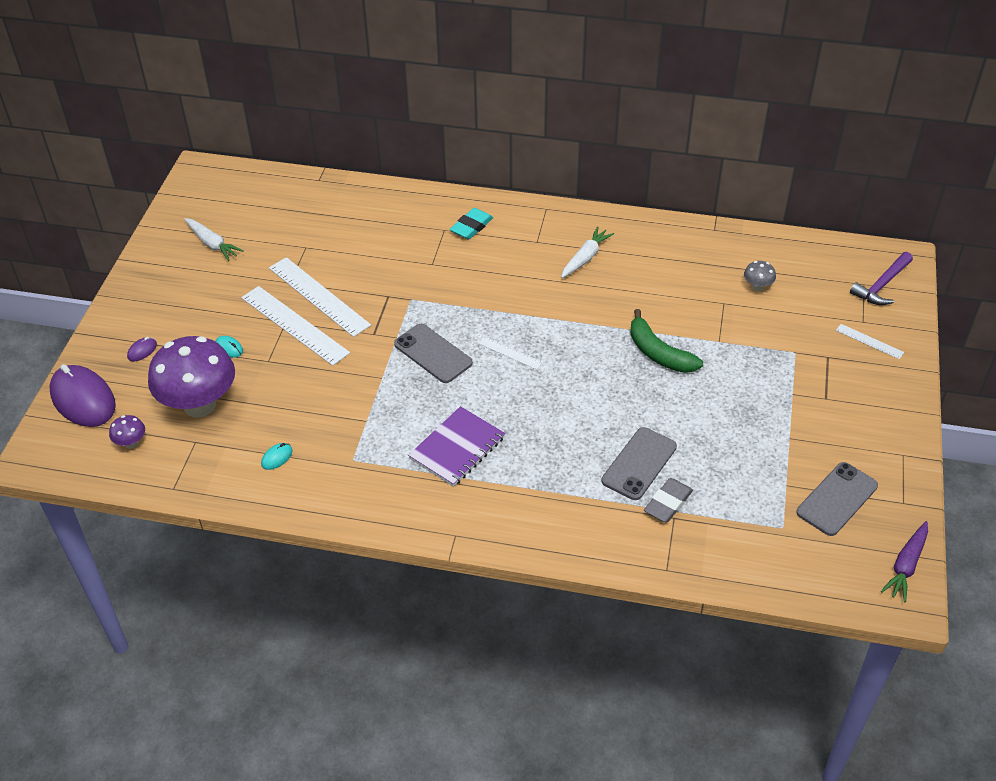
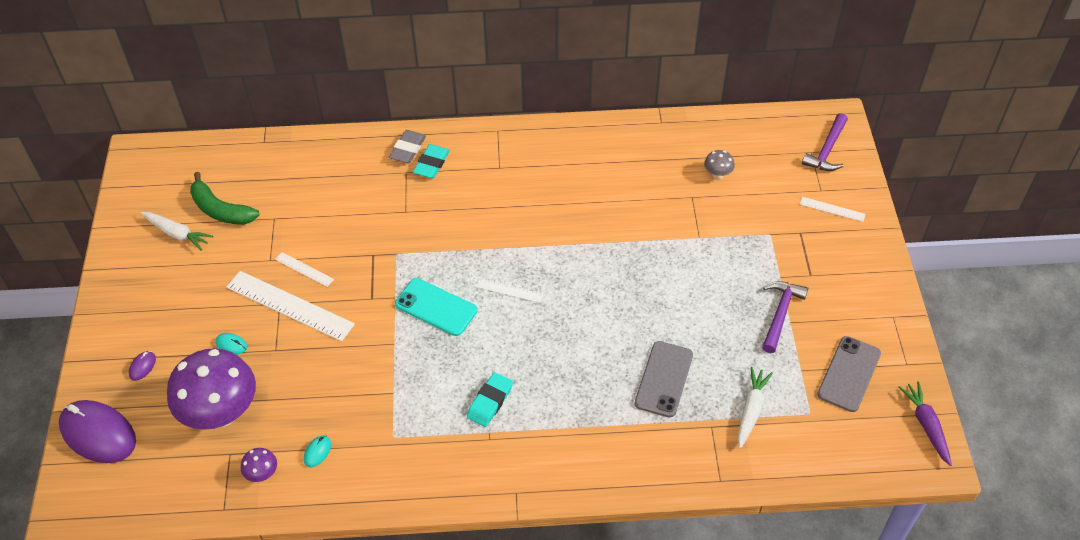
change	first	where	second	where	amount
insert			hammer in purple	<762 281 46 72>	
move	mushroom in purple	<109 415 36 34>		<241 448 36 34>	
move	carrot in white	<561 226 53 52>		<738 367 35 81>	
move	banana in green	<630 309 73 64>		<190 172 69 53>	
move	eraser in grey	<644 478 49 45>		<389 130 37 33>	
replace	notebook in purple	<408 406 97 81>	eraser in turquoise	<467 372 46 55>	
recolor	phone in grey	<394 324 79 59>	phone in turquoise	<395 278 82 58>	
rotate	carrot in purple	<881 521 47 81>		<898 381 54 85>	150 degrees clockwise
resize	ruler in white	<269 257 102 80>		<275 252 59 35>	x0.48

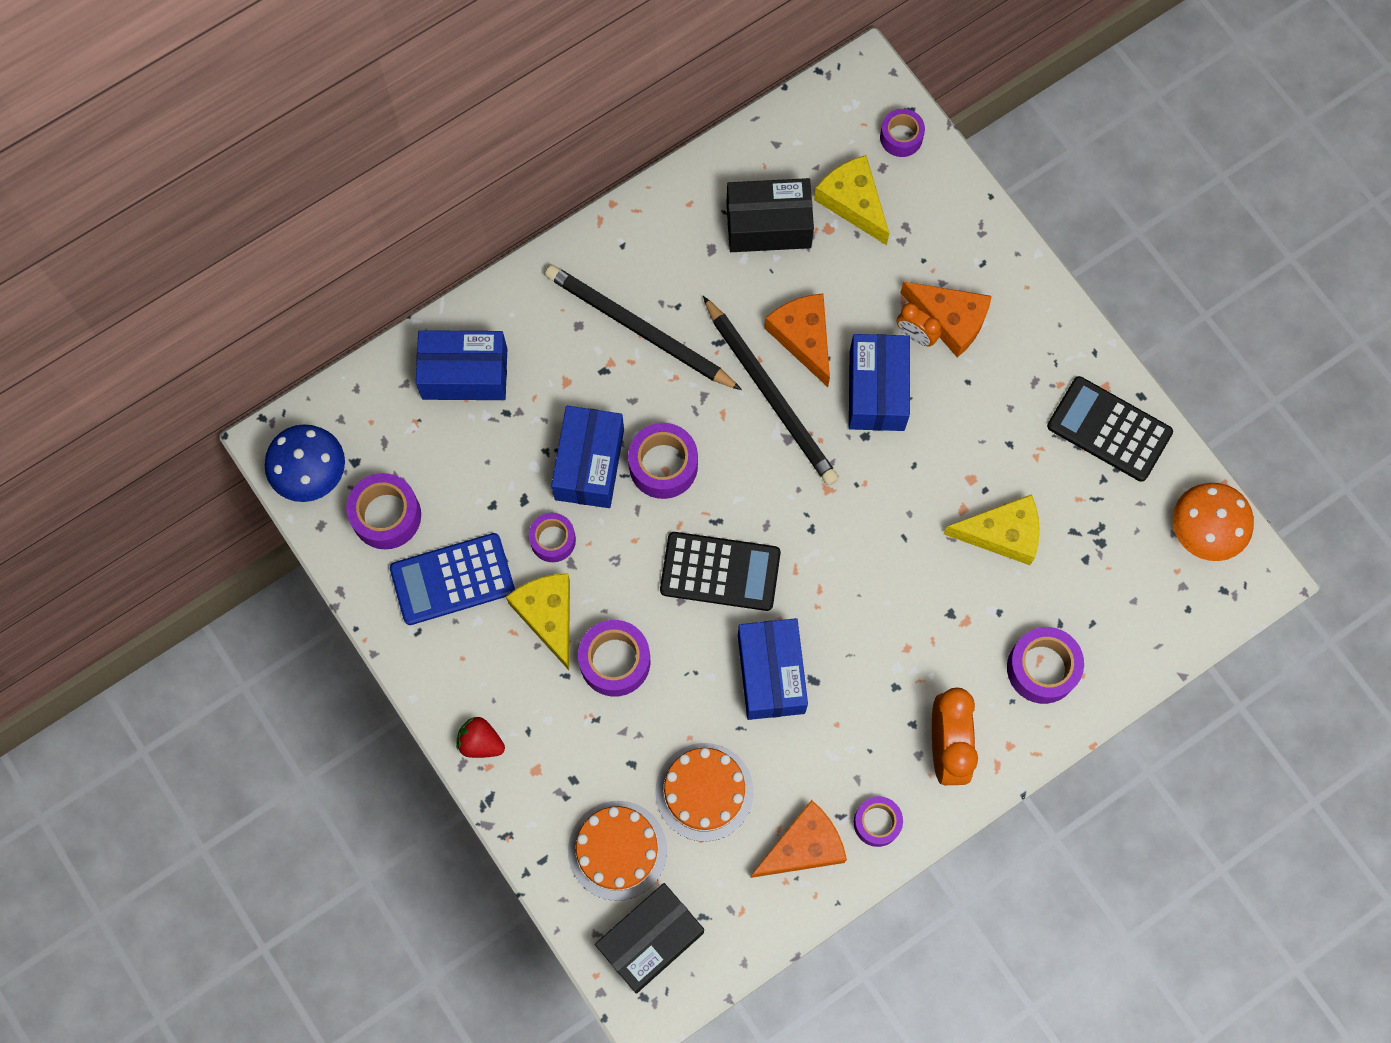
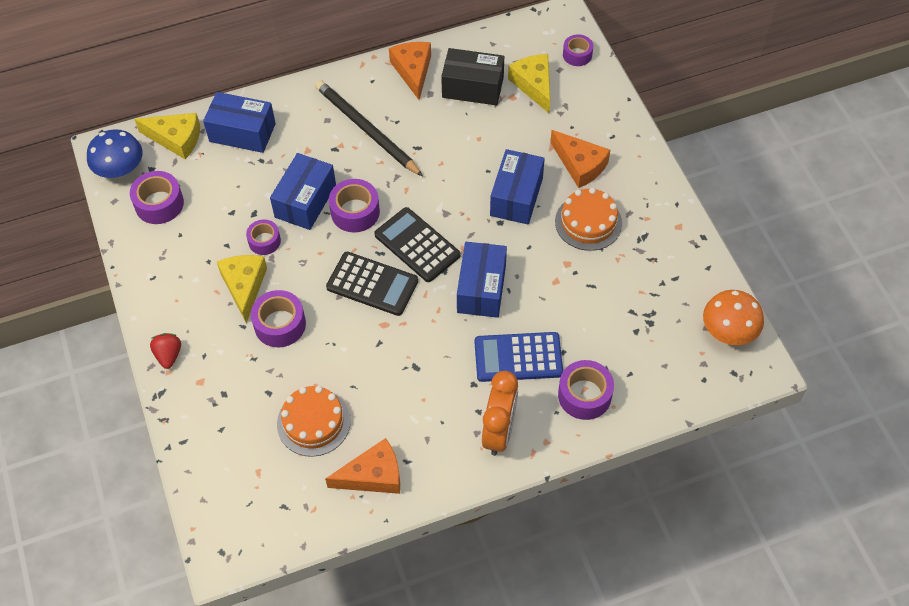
change	first	where	second	where	amount
delete	box in black	<595 883 109 111>			
delete	pencil in black	<703 296 136 189>			
delete	tape in purple	<854 796 49 51>			
delete	clock in orange	<897 303 44 44>			
move	calculator in blue	<390 533 125 92>		<475 332 88 50>	
move	cake in orange	<568 801 99 100>		<555 187 67 64>	
move	box in blue	<738 618 70 102>		<457 242 50 76>	
move	cheese in orange	<764 294 66 93>		<389 42 42 58>	
move	cheese in yellow	<944 494 96 71>		<134 113 66 46>	
move	calculator in black	<1047 376 126 106>		<374 207 86 75>	
rotate	strawberry in red	<456 717 49 41>		<150 333 31 36>	45 degrees clockwise

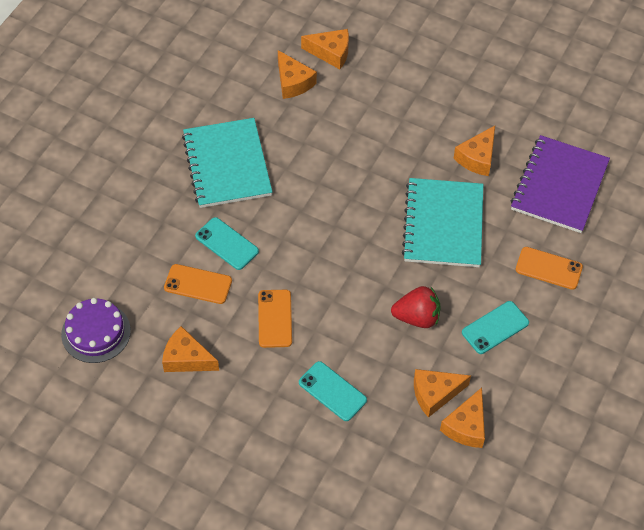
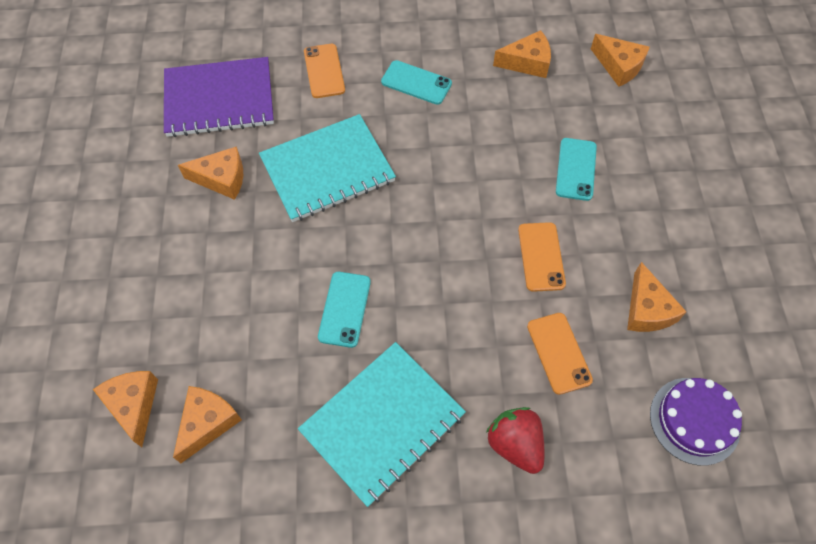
change	first	where	second	where	amount
move	phone in turquoise	<195 217 64 53>		<318 272 53 76>	
move	strawberry in red	<391 286 50 42>		<486 407 58 67>	
move	cheese in orange	<414 369 57 49>		<591 34 59 53>	
rotate	phone in orange	<258 290 34 58>		<518 222 48 70>	60 degrees counterclockwise

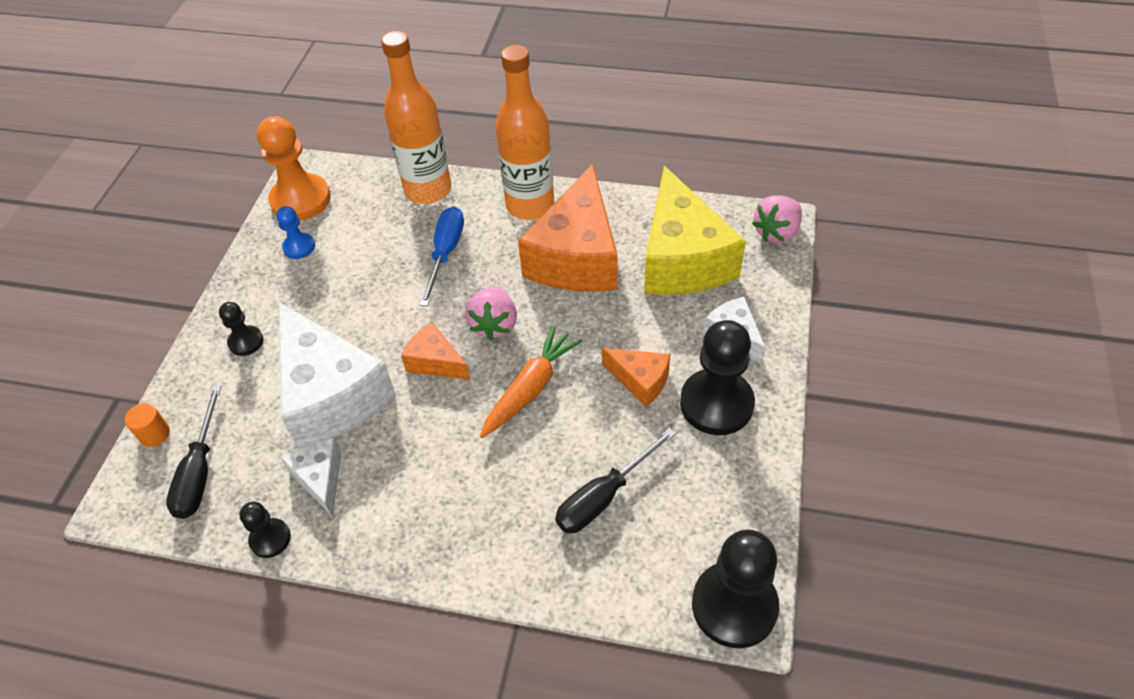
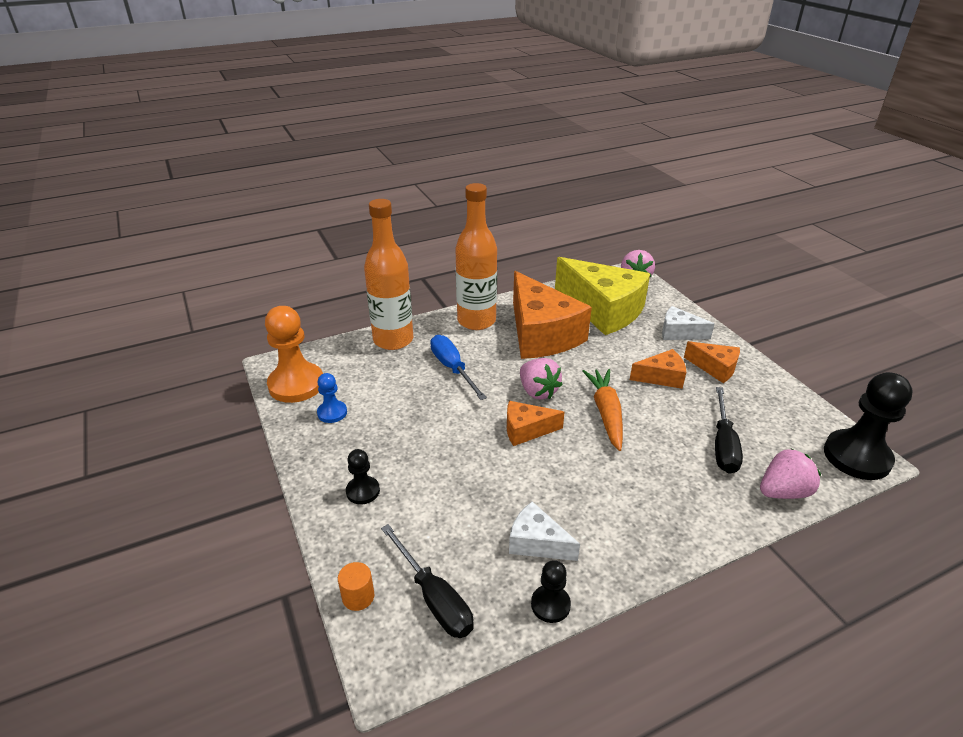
change	first	where	second	where	amount
delete	cheese in white	<279 302 117 146>			
insert			strawberry in pink	<760 449 61 50>	
replace	pawn in black	<680 320 75 115>	cheese in orange	<684 341 56 42>	

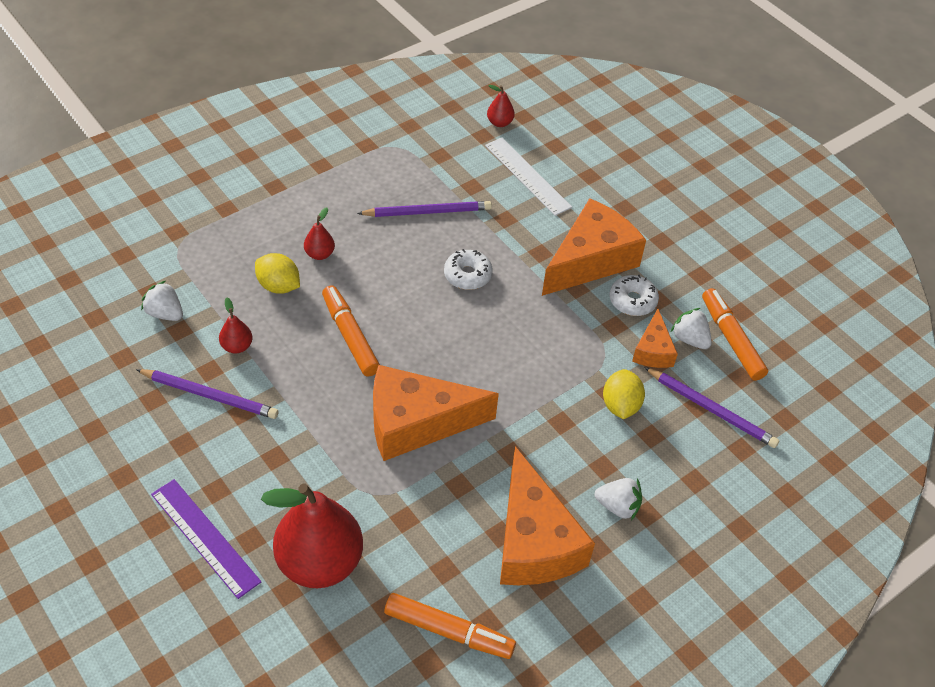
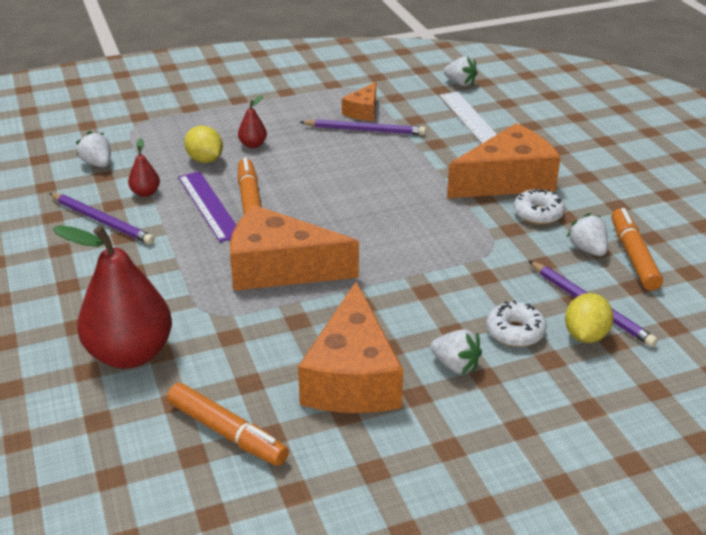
change	first	where	second	where	amount
move	ruler in purple	<151 479 110 120>		<178 171 58 71>	
move	donut in white	<444 249 49 41>		<486 300 61 47>	
move	lemon in yellow	<603 369 42 50>		<565 293 48 50>	
move	cheese in orange	<632 309 46 59>		<342 82 34 39>	
replace	pear in red	<487 85 28 42>	strawberry in white	<444 57 34 29>	

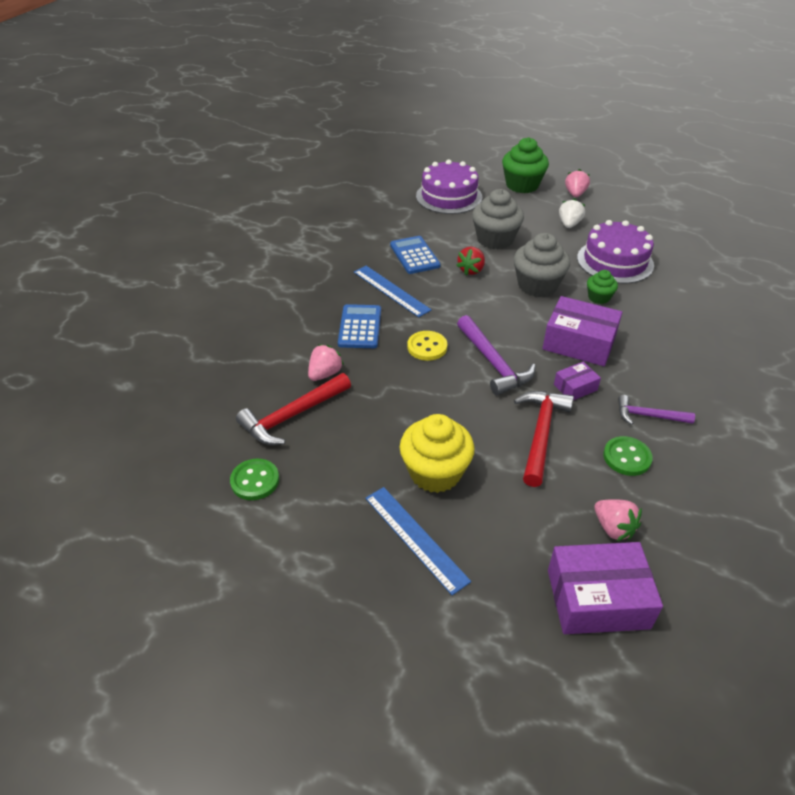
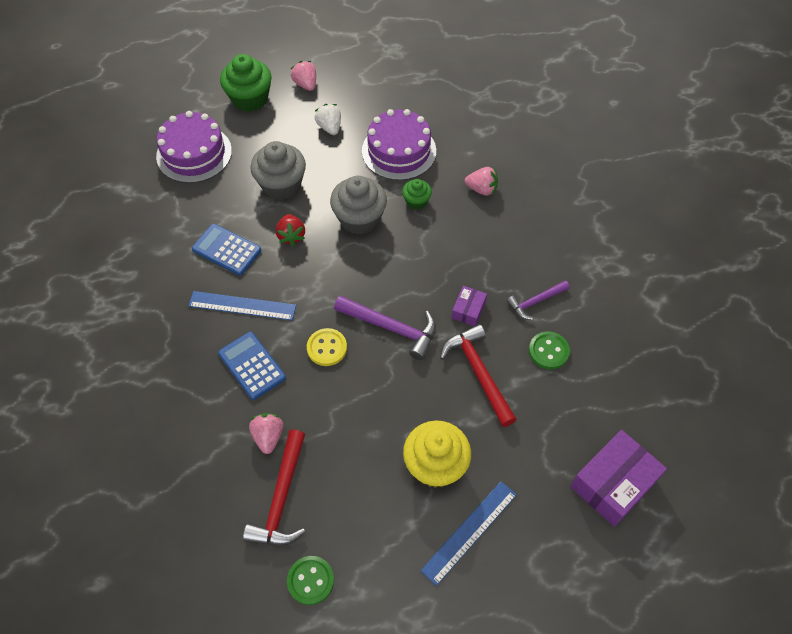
change	first	where	second	where	amount
delete	box in purple	<543 296 79 70>			
move	strawberry in pink	<594 499 48 42>		<465 167 33 29>	
rotate	ruler in blue	<365 487 106 108>		<420 481 97 105>	60 degrees counterclockwise

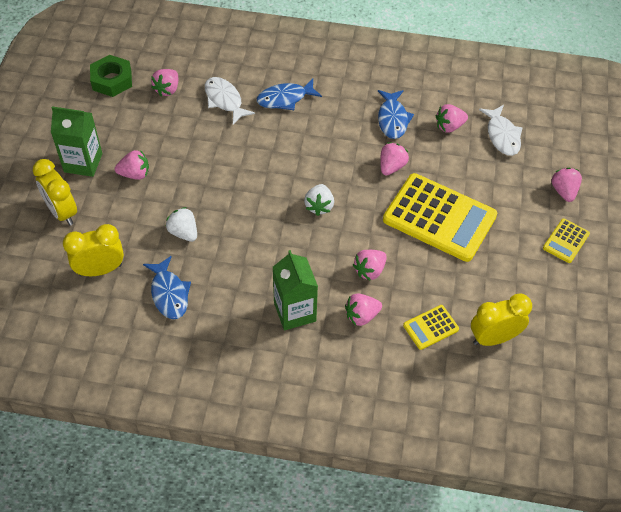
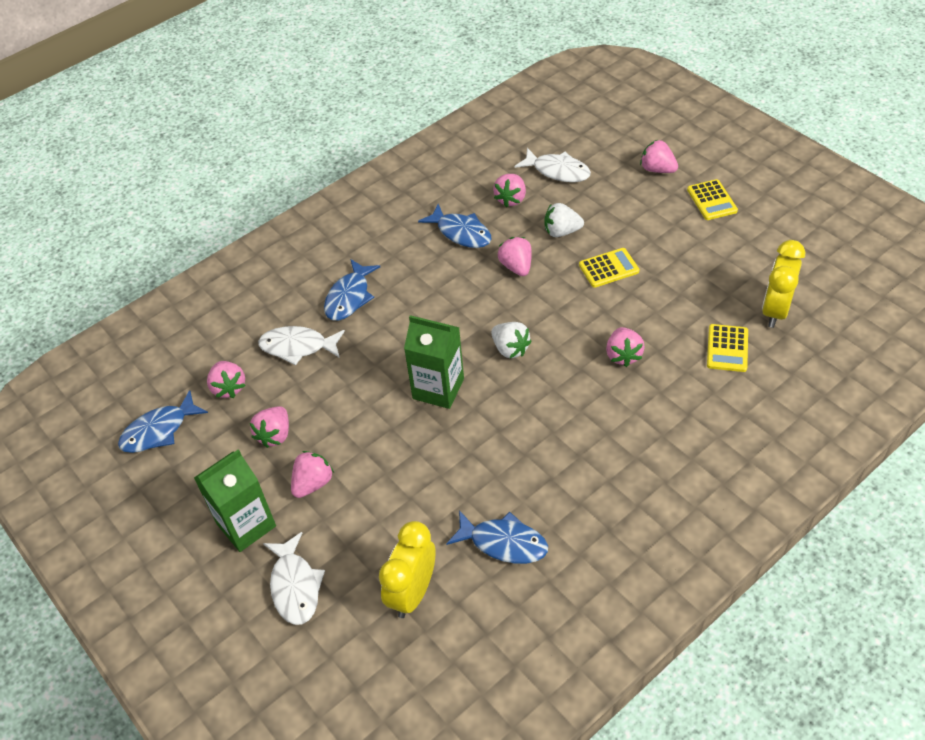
change	first	where	second	where	amount
move	strawberry in white	<166 207 31 35>		<544 203 40 34>	
move	carton in green	<273 250 45 81>		<404 315 60 94>	
move	strawberry in pink	<345 293 37 33>		<250 406 39 42>	
replace	clock in yellow	<33 159 44 67>	fish in white	<263 532 62 93>	
replace	nut in green	<90 55 42 42>	fish in blue	<118 390 90 63>	
resize	calculator in yellow	<383 173 114 89>		<579 248 60 40>	x0.45

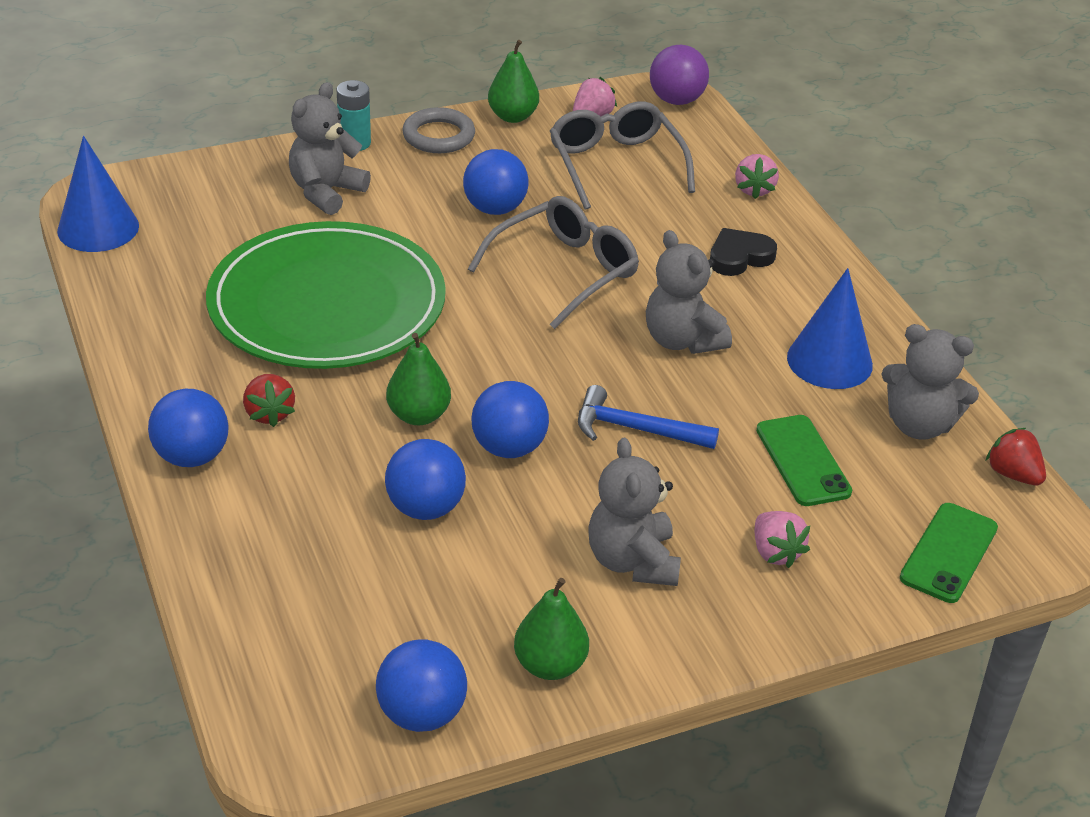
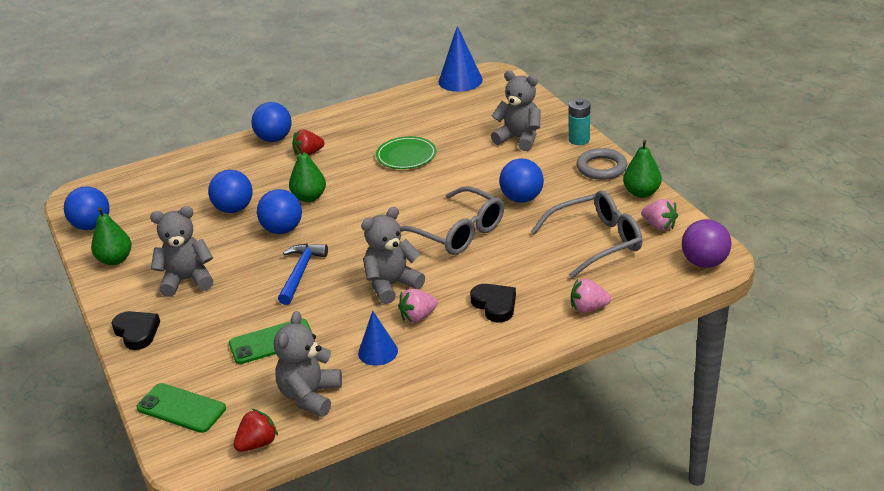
change	first	where	second	where	amount
insert			heart in black	<112 311 48 39>	
move	strawberry in pink	<755 511 55 57>		<398 289 40 34>	
resize	plate in green	<206 221 240 148>		<376 136 60 33>	x0.44
resize	cone in blue	<787 268 86 121>		<358 311 40 55>	x0.64

